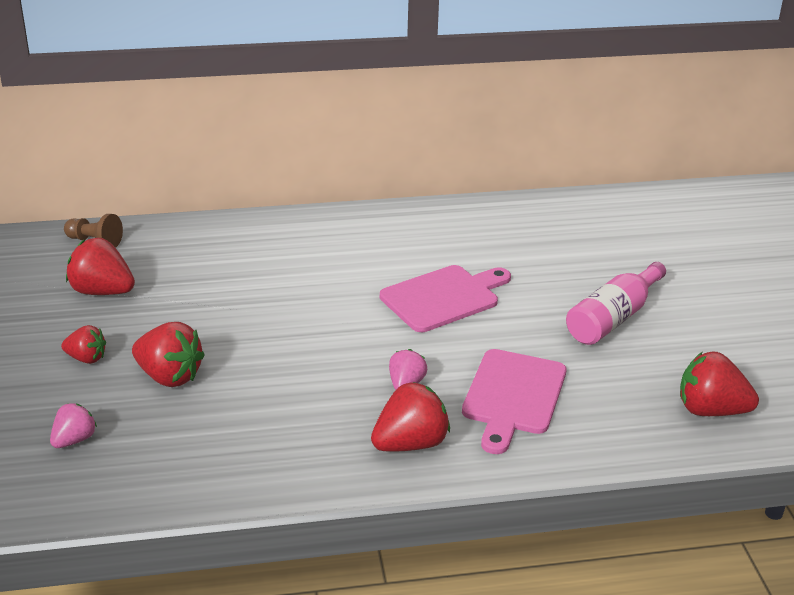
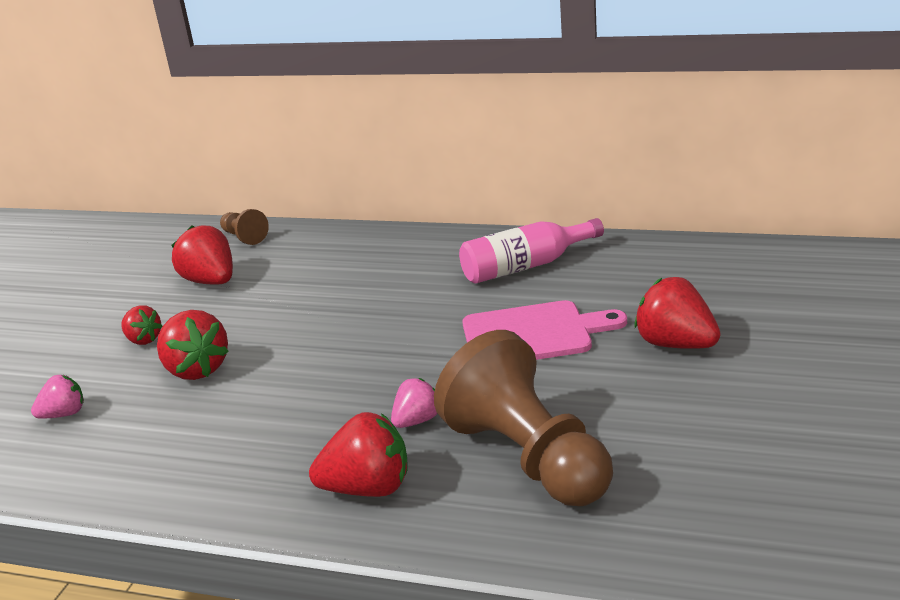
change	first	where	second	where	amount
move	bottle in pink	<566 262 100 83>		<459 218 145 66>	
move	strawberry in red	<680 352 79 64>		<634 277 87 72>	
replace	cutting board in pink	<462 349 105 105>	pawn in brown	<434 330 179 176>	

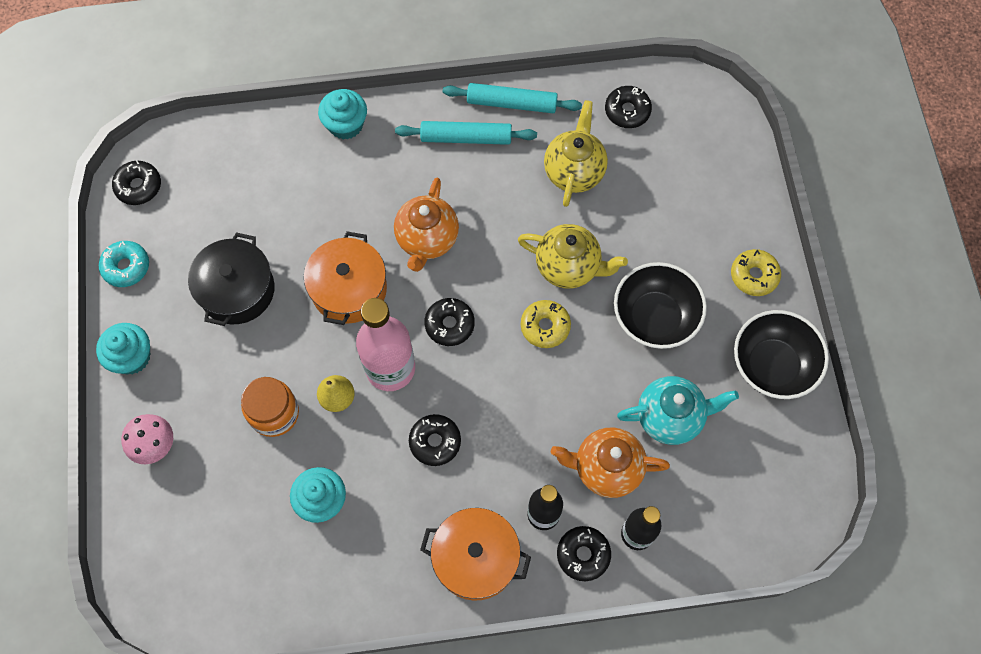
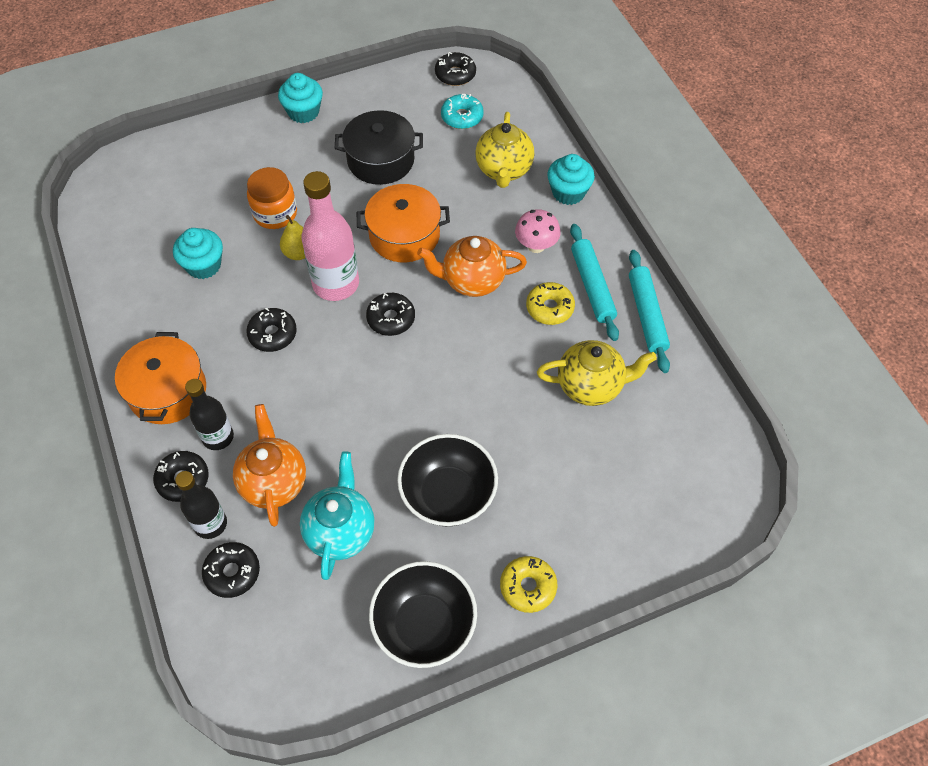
change	first	where	second	where	amount
move	donut in turquoise	<99 241 50 46>		<441 94 43 35>	
move	mushroom in pink	<121 414 52 50>		<515 209 46 44>	
move	teapot in yellow	<518 224 110 65>		<475 112 59 76>	
move	donut in yellow	<521 300 50 48>		<526 282 49 43>	
move	donut in black	<605 86 47 42>		<202 542 58 56>	
rotate	teapot in turquoise	<617 376 122 69>		<300 451 75 129>	150 degrees counterclockwise

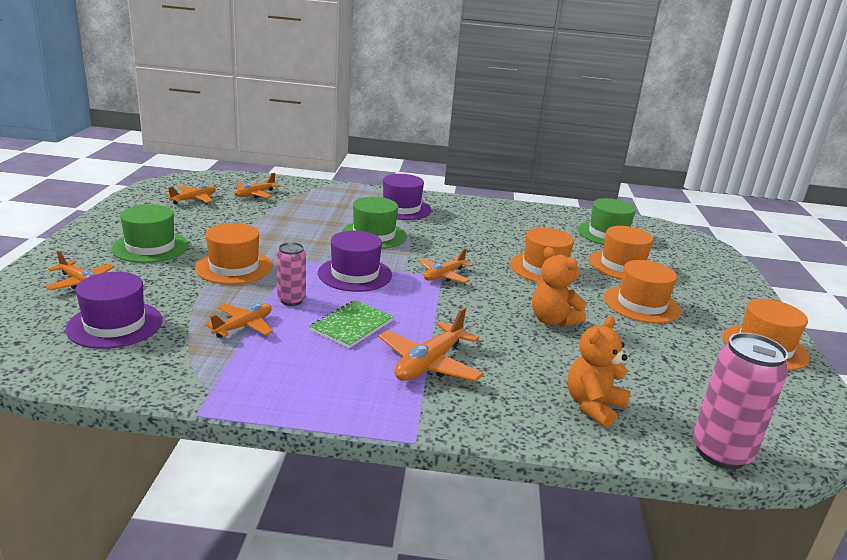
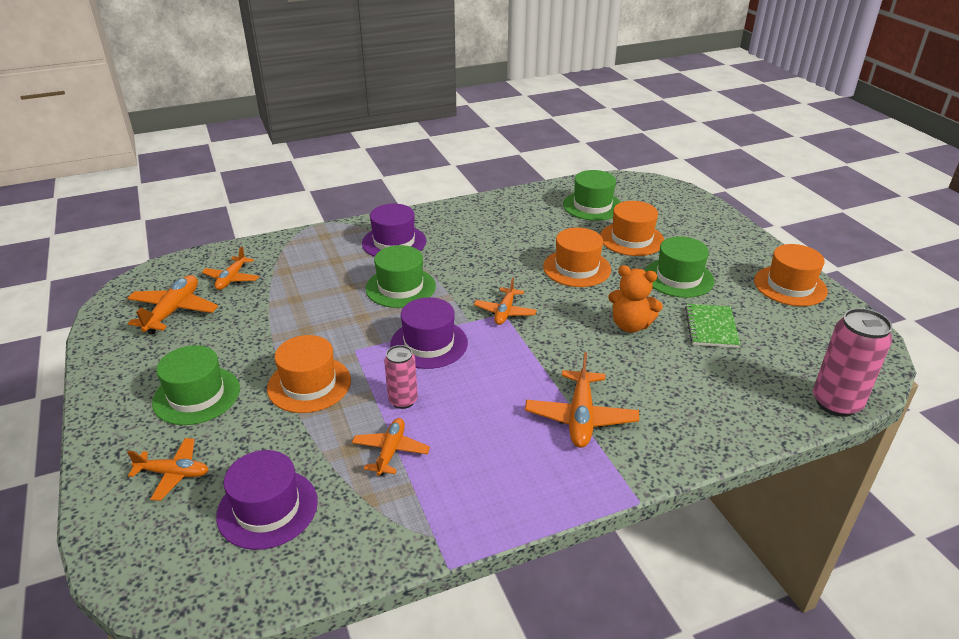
change	first	where	second	where	amount
delete	teddy bear in orange	<567 316 64 112>			
move	notebook in green	<309 300 85 48>		<685 304 55 44>	
recolor	hat in orange	<604 260 77 64>	hat in green	<645 236 70 62>	
resize	plane in orange	<166 184 50 21>		<127 275 91 59>	x1.50

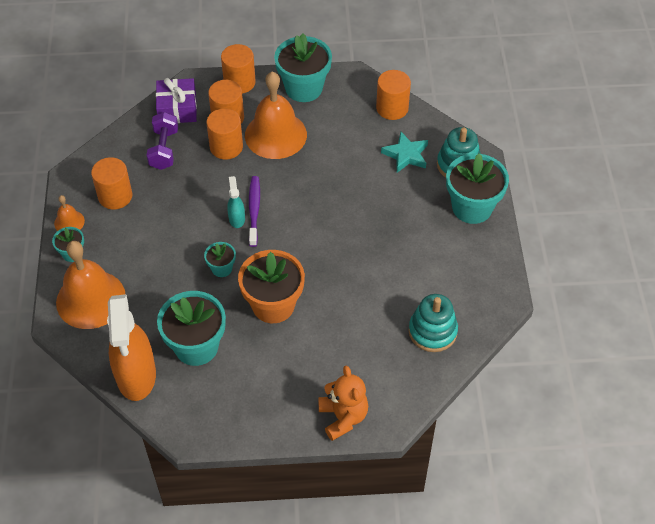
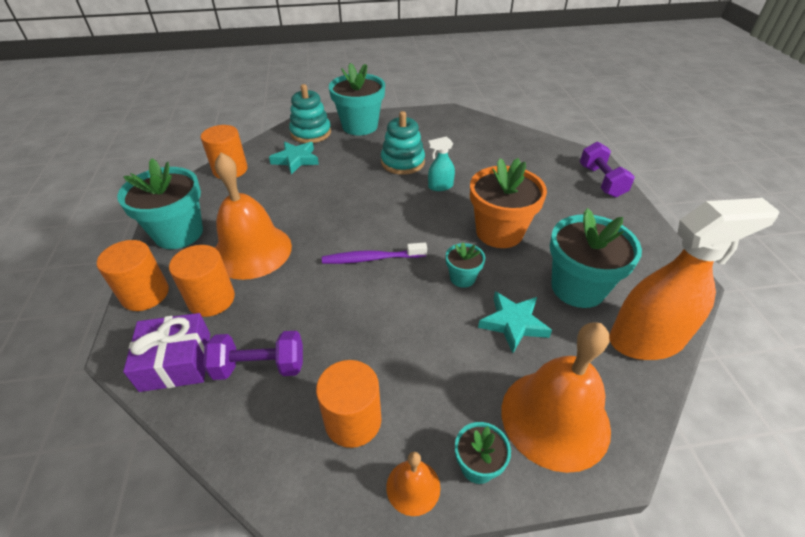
change	first	where	second	where	amount
delete	cylinder in orange	<206 108 37 51>			
insert			star in turquoise	<478 291 74 62>	
move	spray bottle in turquoise	<227 176 18 52>		<428 136 27 55>	
move	stacking toy in turquoise	<409 294 49 58>		<381 111 44 64>	
replace	teddy bear in orange	<318 366 50 75>	dumbbell in purple	<580 142 55 56>	

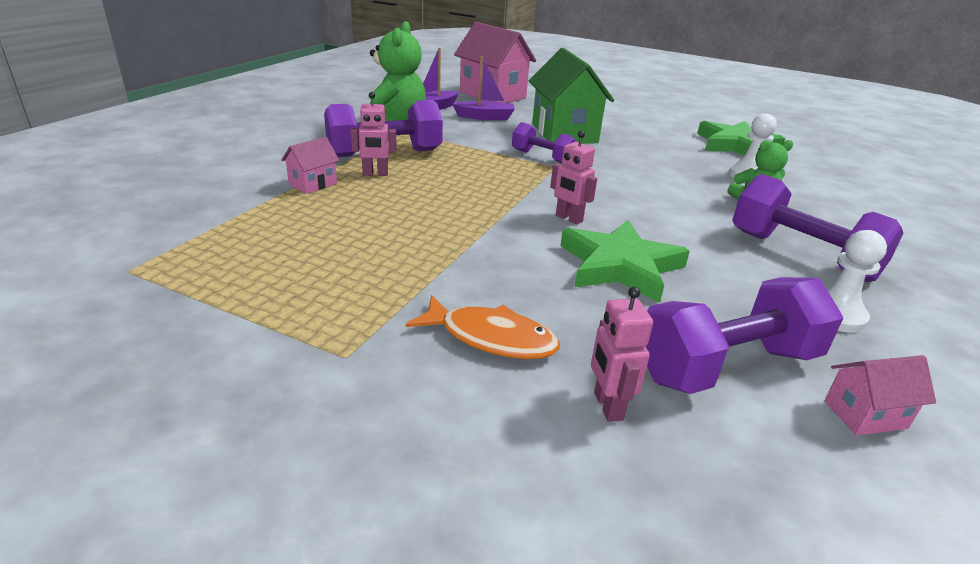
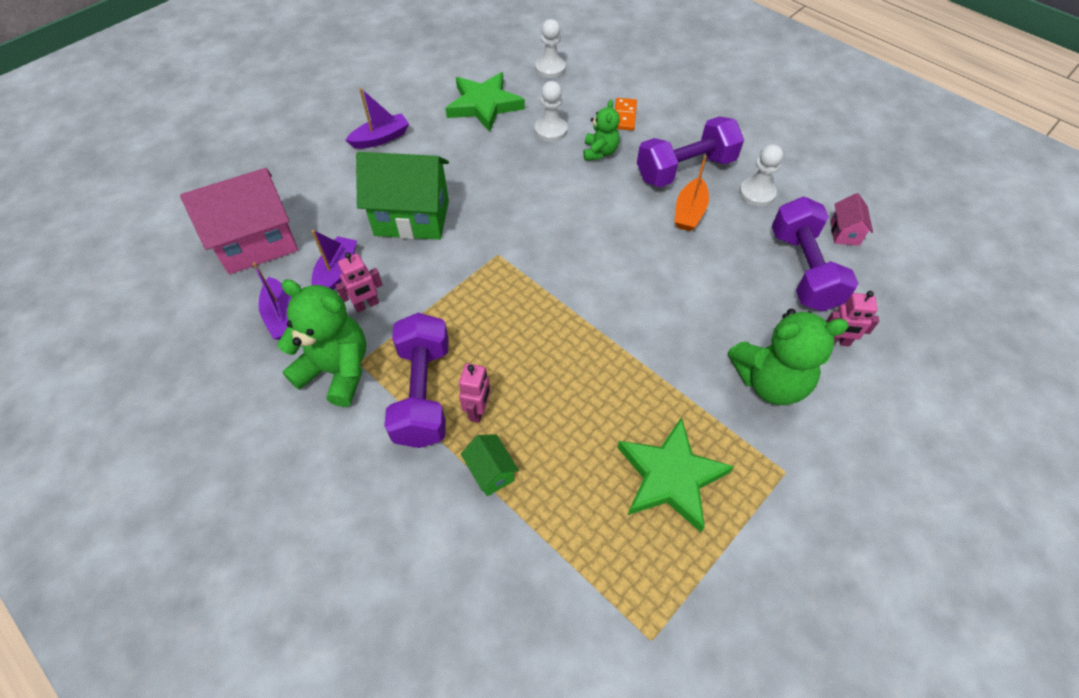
change	first	where	second	where	amount
delete	dumbbell in purple	<512 122 65 41>			
insert			boat in purple	<345 88 64 61>	
insert			pawn in white	<535 19 31 59>	
insert			domino in orange	<615 98 22 33>	
insert			boat in orange	<675 155 34 76>	
move	robot in pink	<550 131 47 93>		<335 252 48 61>	
move	star in green	<560 220 130 83>		<618 417 116 115>	
replace	fish in orange	<406 295 154 64>	teddy bear in green	<728 309 121 96>	
recolor	house in pink	<281 137 59 57>	house in green	<461 434 58 62>	

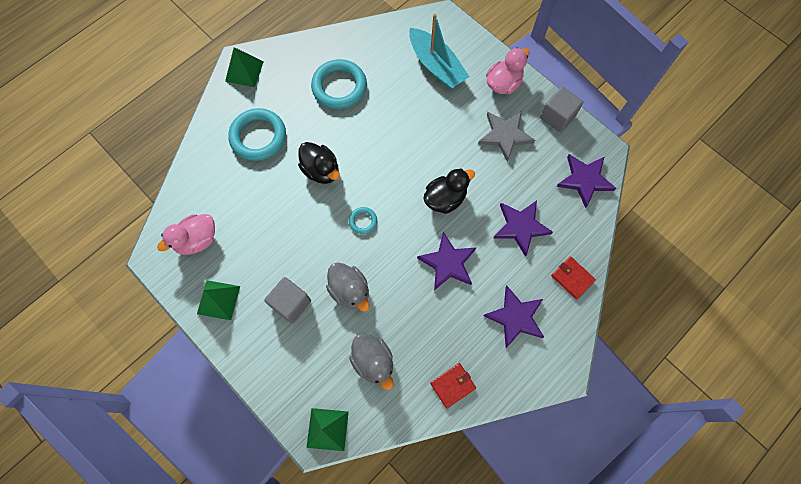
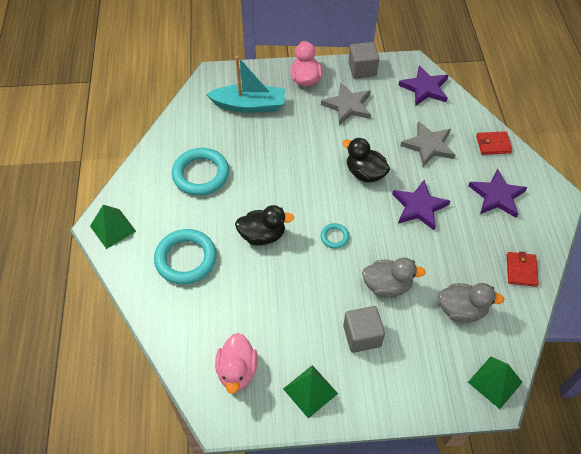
change	first	where	second	where	amount
recolor	star in purple	<493 200 60 57>	star in grey	<401 121 54 46>	
rotate	duck in black	<423 168 52 46>		<342 137 48 46>	60 degrees counterclockwise

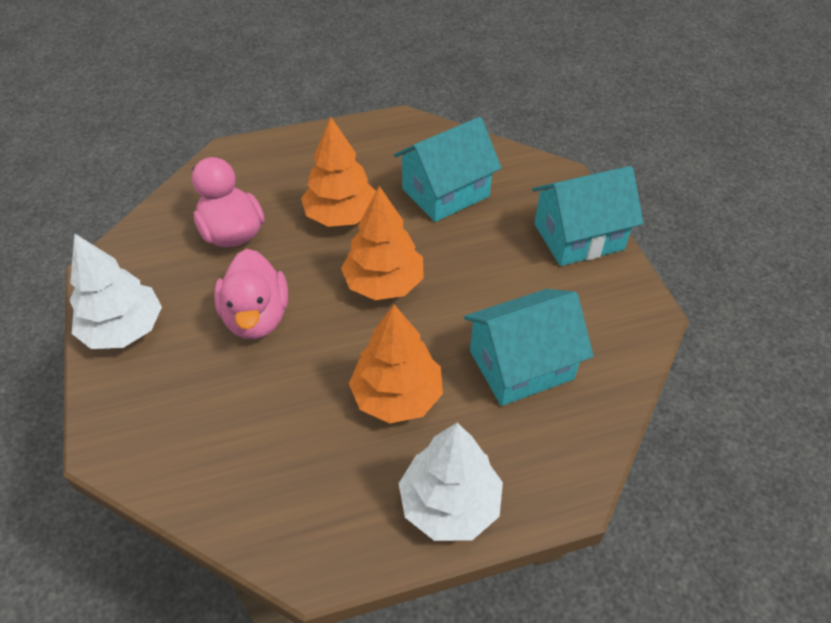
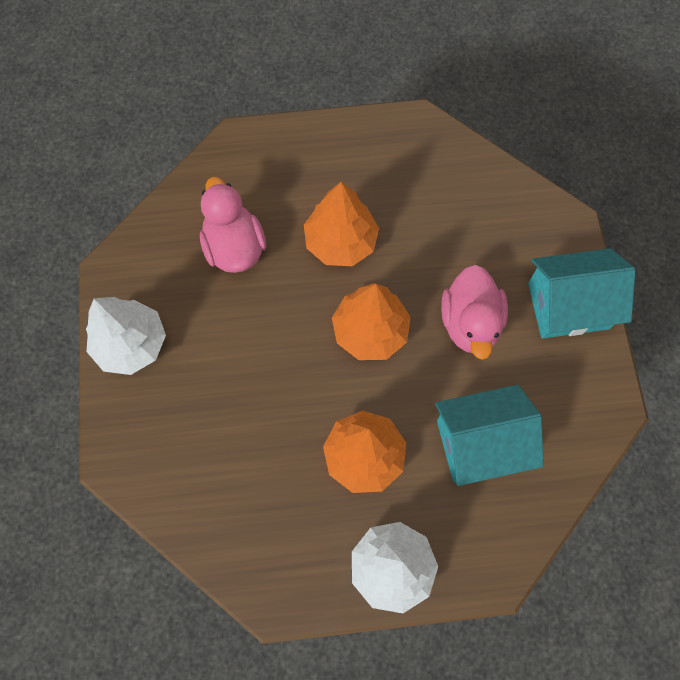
change	first	where	second	where	amount
delete	house in turquoise	<394 117 108 105>			
move	duck in pink	<214 249 74 90>		<441 265 67 95>	

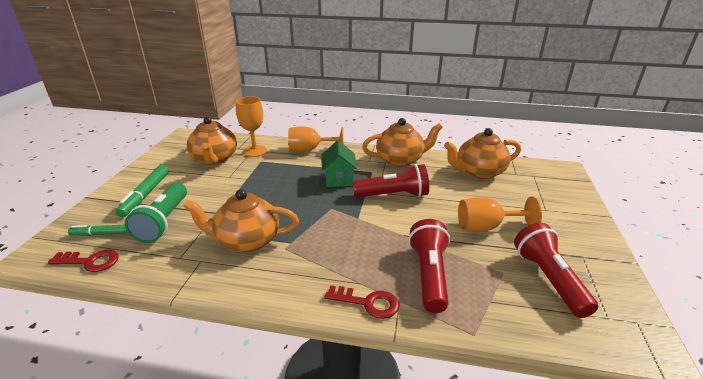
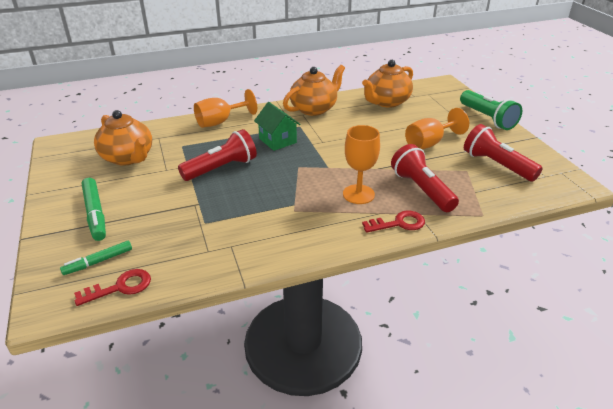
change	first	where	second	where	amount
delete	teapot in orange	<183 189 116 64>			
move	flashlight in green	<125 183 62 60>		<460 90 62 40>	
move	goblet in orange	<236 96 31 61>		<343 125 37 79>	
move	flashlight in red	<353 164 76 34>		<178 129 79 52>	

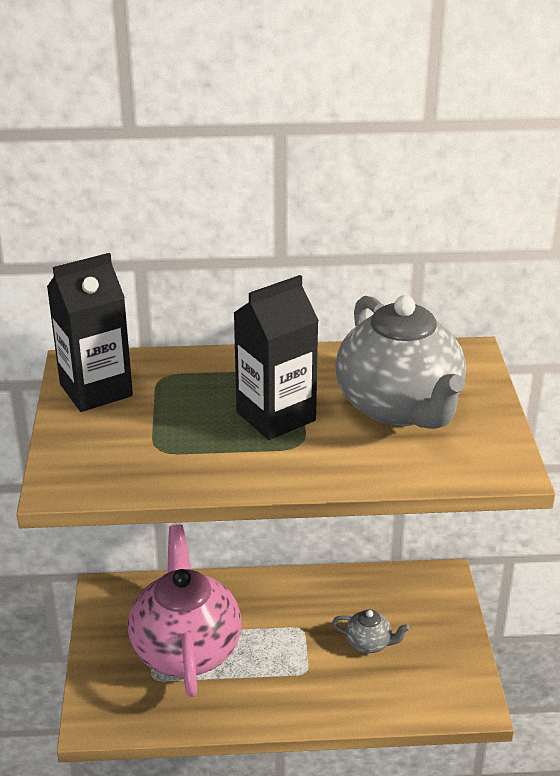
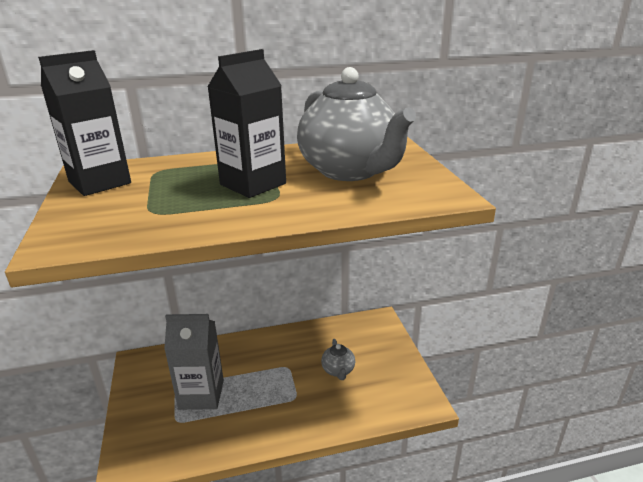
change	first	where	second	where	amount
replace	teapot in pink	<128 524 113 173>	carton in grey	<164 314 60 96>	
rotate	teapot in grey	<332 610 78 43>		<321 339 34 41>	75 degrees clockwise

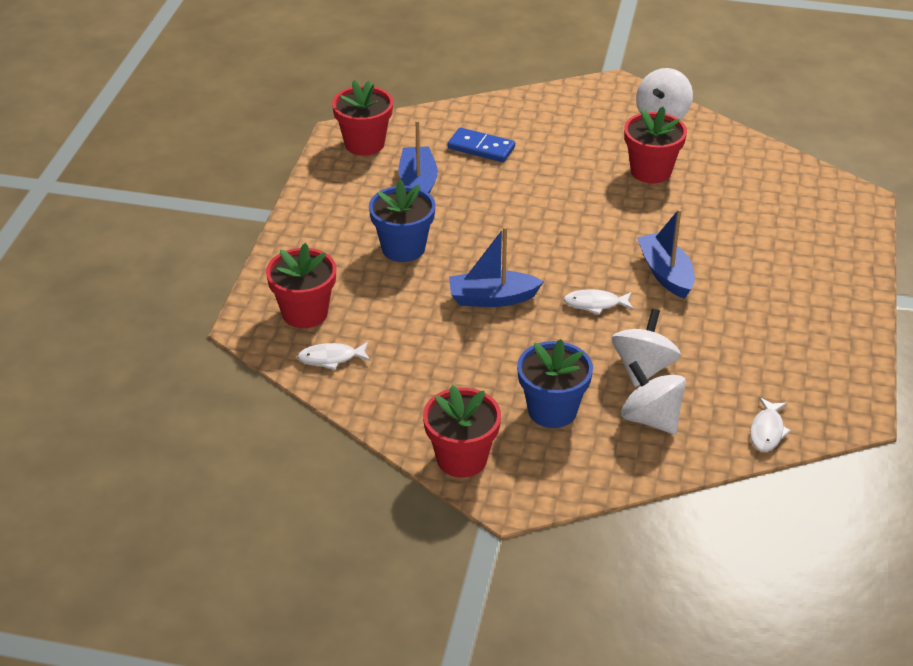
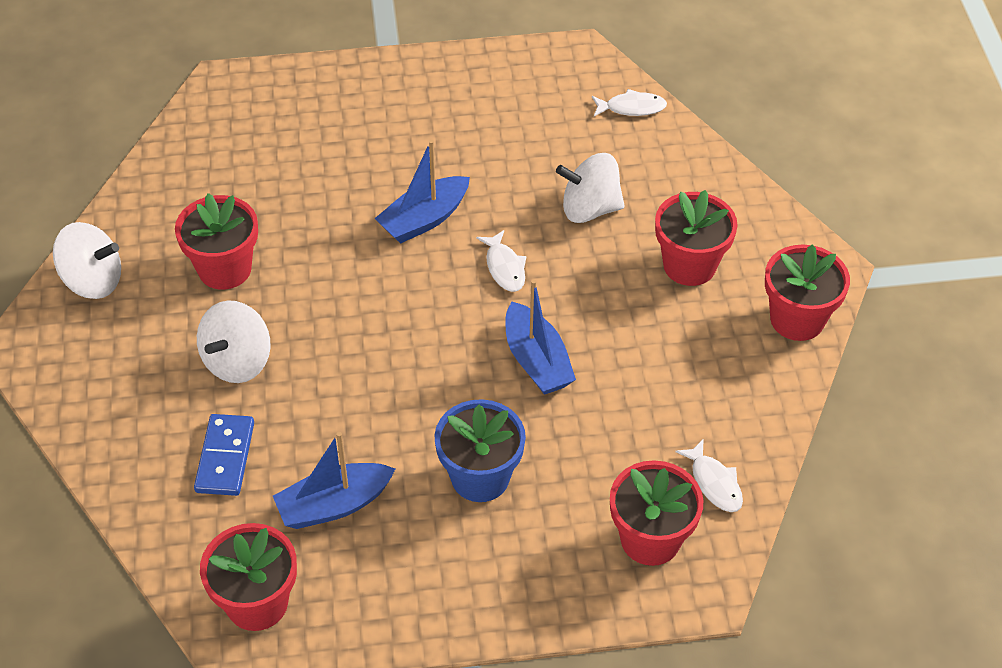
change	first	where	second	where	amount
move	spinning top in white	<621 361 65 74>		<197 301 73 82>	
recolor	flower pot in blue	<517 339 76 89>	flower pot in red	<655 190 83 96>	

